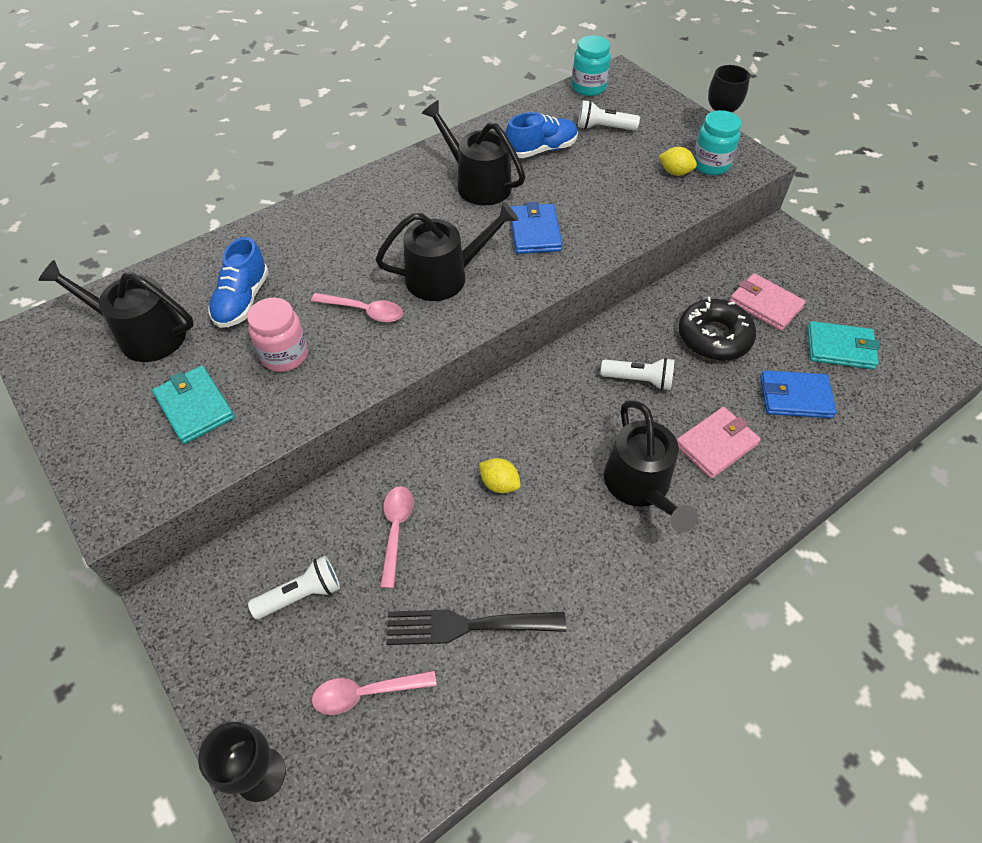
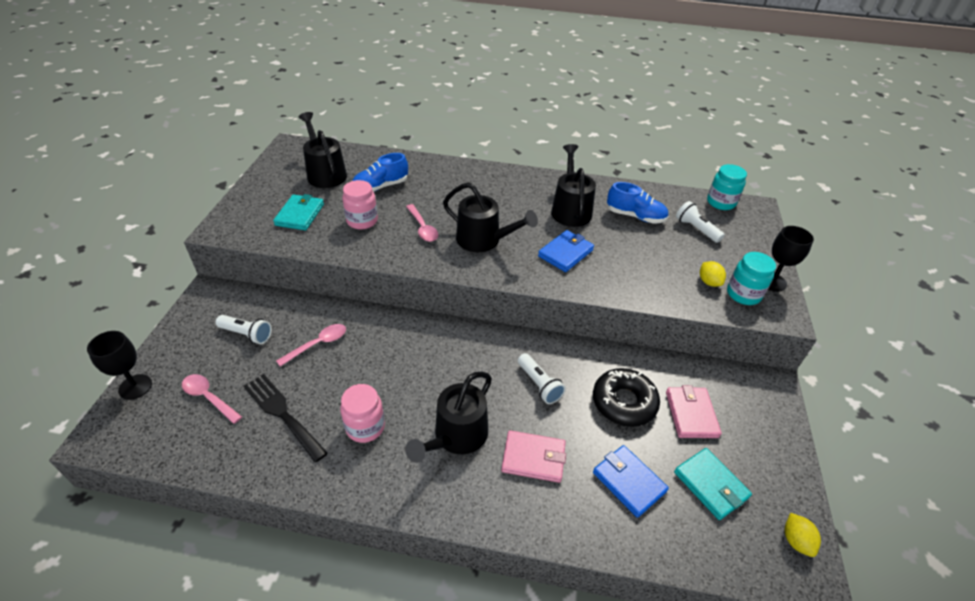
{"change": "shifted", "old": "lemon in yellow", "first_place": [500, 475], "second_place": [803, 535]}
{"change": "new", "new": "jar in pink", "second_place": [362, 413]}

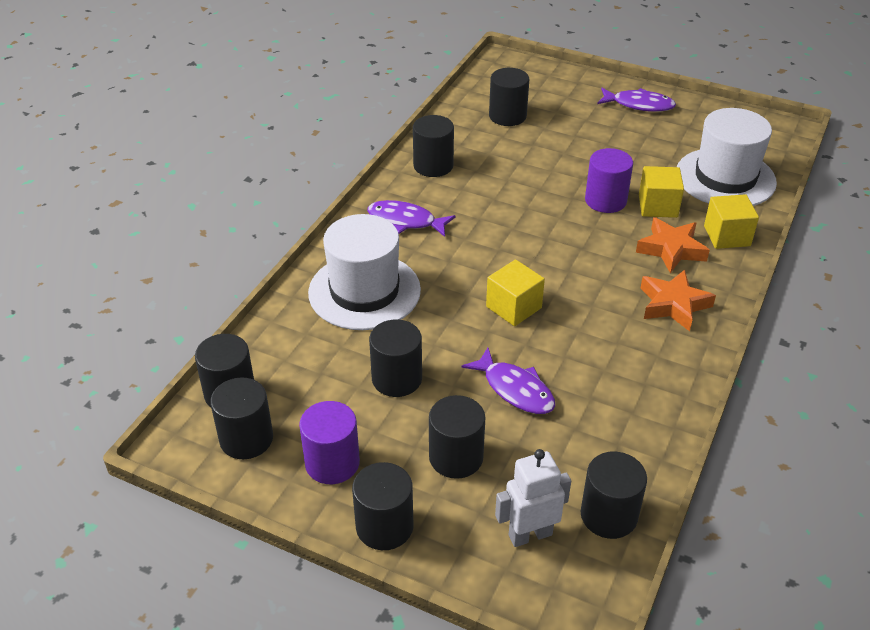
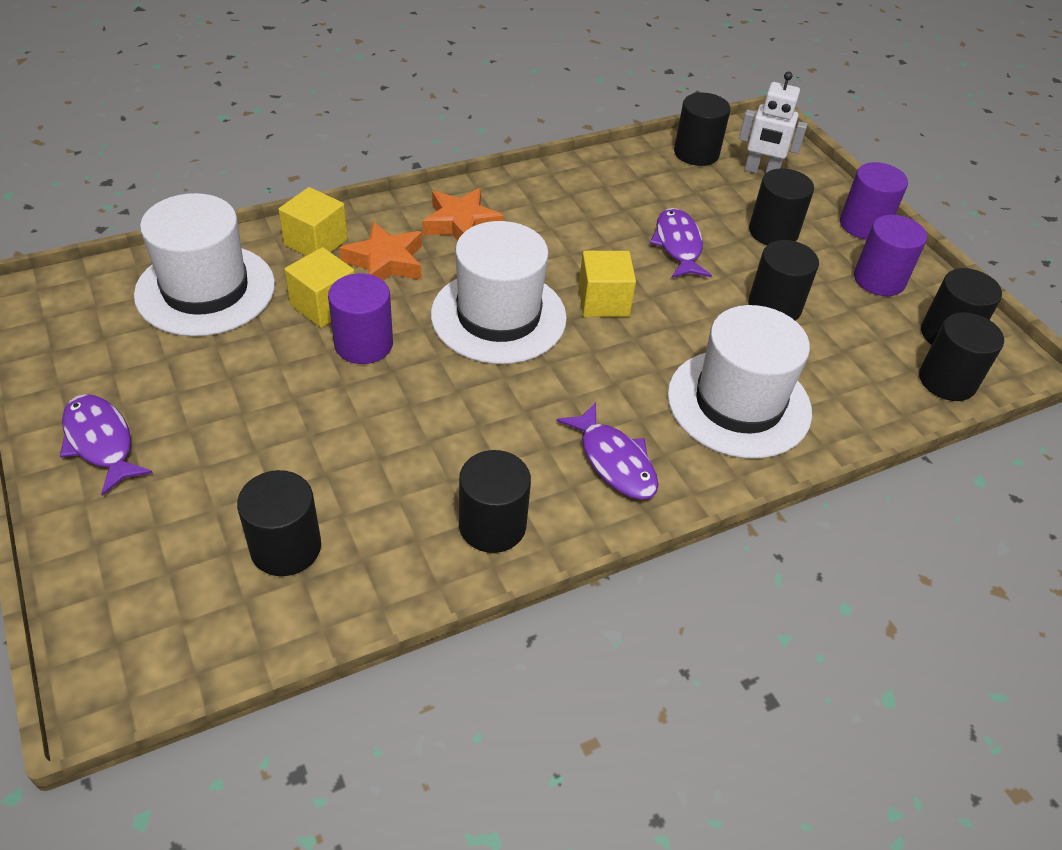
{"change": "repainted", "old": "cylinder in black", "new": "cylinder in purple", "first_place": [383, 506], "second_place": [874, 201]}
{"change": "new", "new": "hat in white", "second_place": [499, 292]}

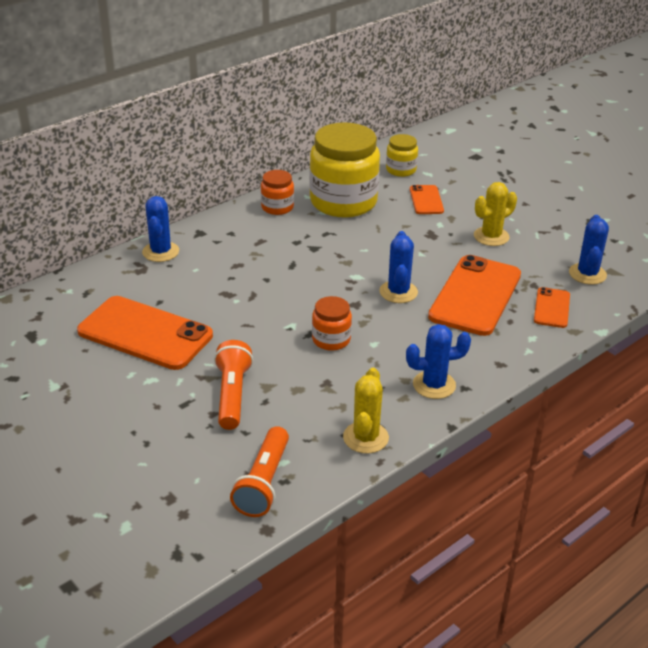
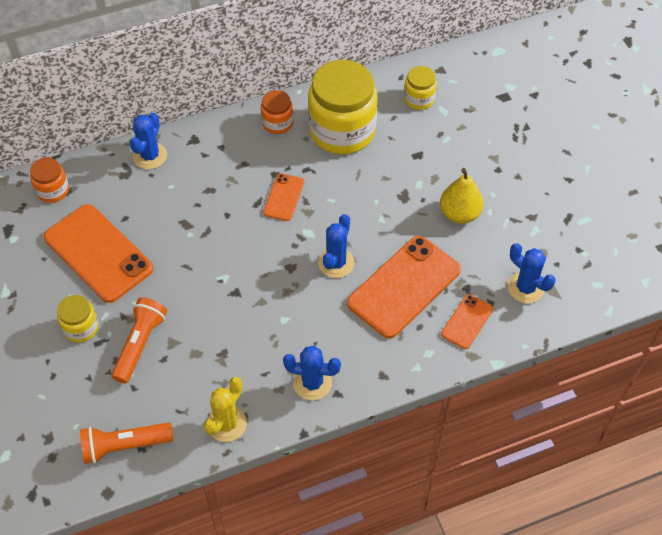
{"change": "swapped", "old": "cactus in yellow", "new": "pear in yellow", "first_place": [495, 214], "second_place": [462, 196]}
{"change": "shifted", "old": "phone in orange", "first_place": [427, 199], "second_place": [283, 197]}
{"change": "rotated", "old": "cactus in blue", "first_place": [589, 250], "second_place": [532, 273], "degrees": -75}
{"change": "shifted", "old": "jar in orange", "first_place": [332, 323], "second_place": [49, 180]}
{"change": "rotated", "old": "flashlight in orange", "first_place": [259, 471], "second_place": [127, 443], "degrees": 45}
{"change": "new", "new": "jar in yellow", "second_place": [78, 318]}

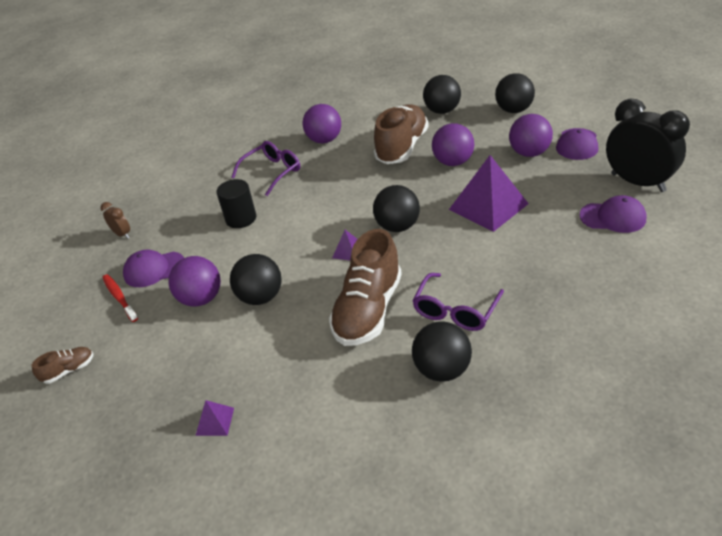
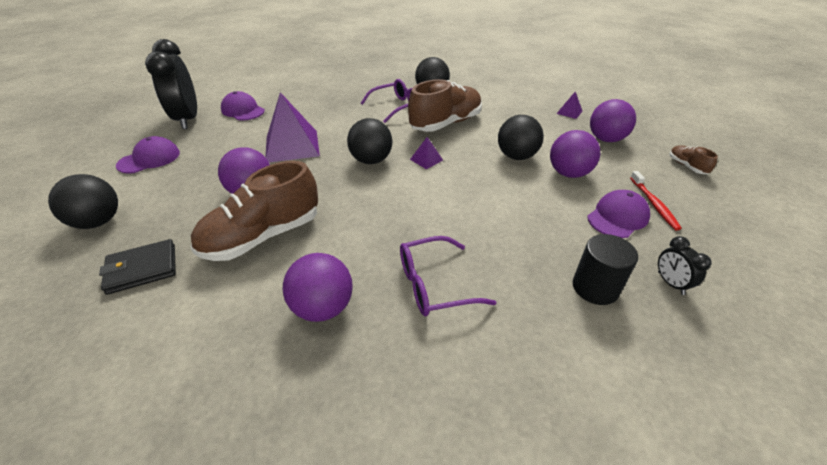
{"change": "swapped", "old": "ball in black", "new": "wallet in black", "first_place": [442, 94], "second_place": [137, 267]}
{"change": "shifted", "old": "ball in purple", "first_place": [531, 135], "second_place": [613, 120]}
{"change": "shifted", "old": "cylinder in black", "first_place": [236, 203], "second_place": [605, 269]}
{"change": "repainted", "old": "clock in brown", "new": "clock in black", "first_place": [115, 220], "second_place": [685, 265]}
{"change": "rotated", "old": "cap in purple", "first_place": [153, 268], "second_place": [618, 214], "degrees": -60}
{"change": "rotated", "old": "shoe in brown", "first_place": [63, 365], "second_place": [693, 159], "degrees": 75}

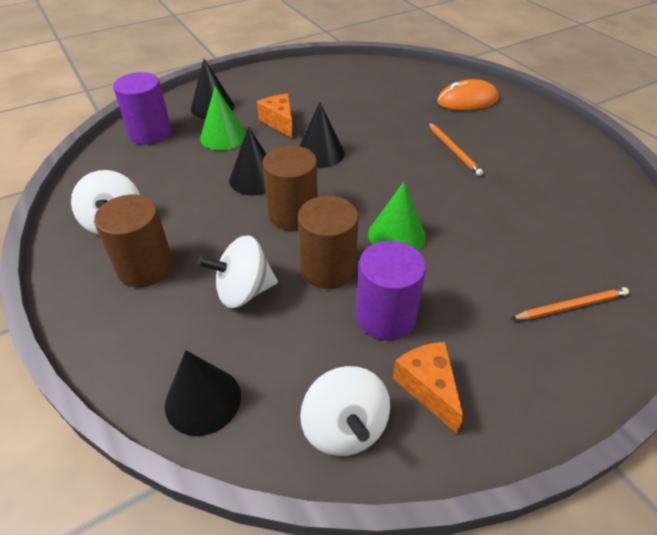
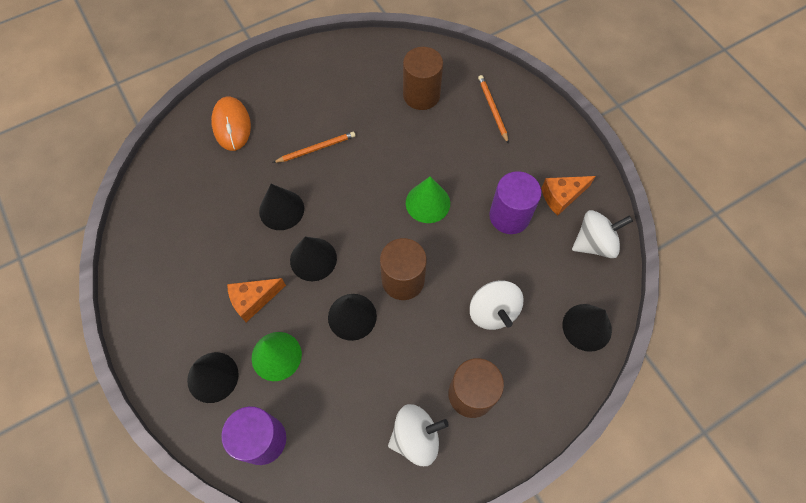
{"change": "shifted", "old": "cylinder in brown", "first_place": [328, 242], "second_place": [423, 78]}
{"change": "new", "new": "cone in black", "second_place": [281, 207]}

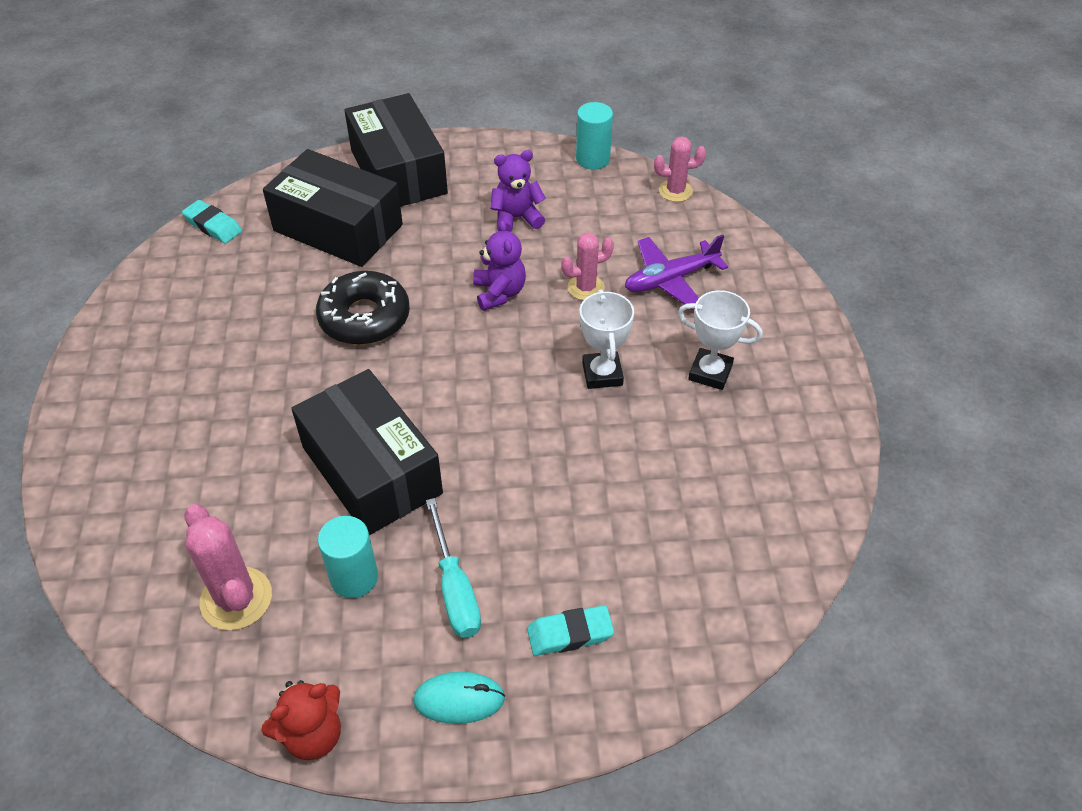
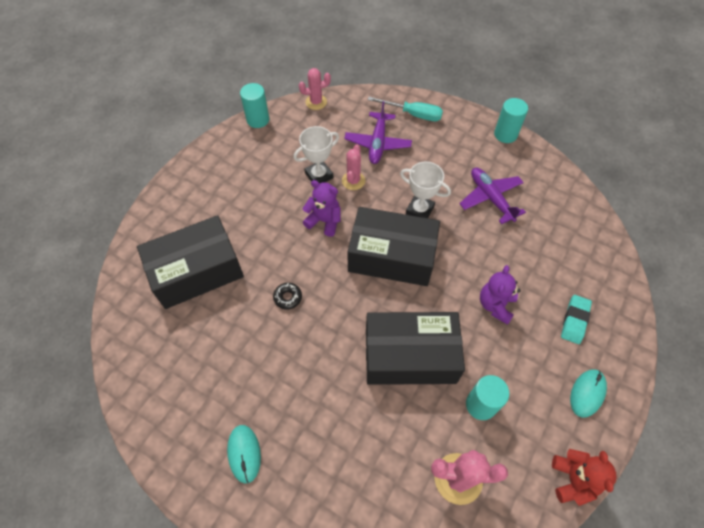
{"change": "shifted", "old": "box in black", "first_place": [396, 150], "second_place": [394, 246]}
{"change": "rotated", "old": "cactus in pink", "first_place": [680, 169], "second_place": [315, 89], "degrees": 45}
{"change": "shifted", "old": "teddy bear in purple", "first_place": [518, 191], "second_place": [500, 295]}
{"change": "gone", "old": "eraser in turquoise", "first_place": [212, 222]}
{"change": "scaled", "old": "donut in black", "first_place": [363, 308], "second_place": [287, 296], "factor": 0.44}
{"change": "shifted", "old": "trophy in white", "first_place": [720, 340], "second_place": [316, 154]}
{"change": "shifted", "old": "screwdriver in turquoise", "first_place": [453, 568], "second_place": [405, 109]}
{"change": "new", "new": "cylinder in turquoise", "second_place": [511, 120]}
{"change": "new", "new": "plane in purple", "second_place": [492, 196]}
{"change": "new", "new": "mouse in turquoise", "second_place": [244, 454]}

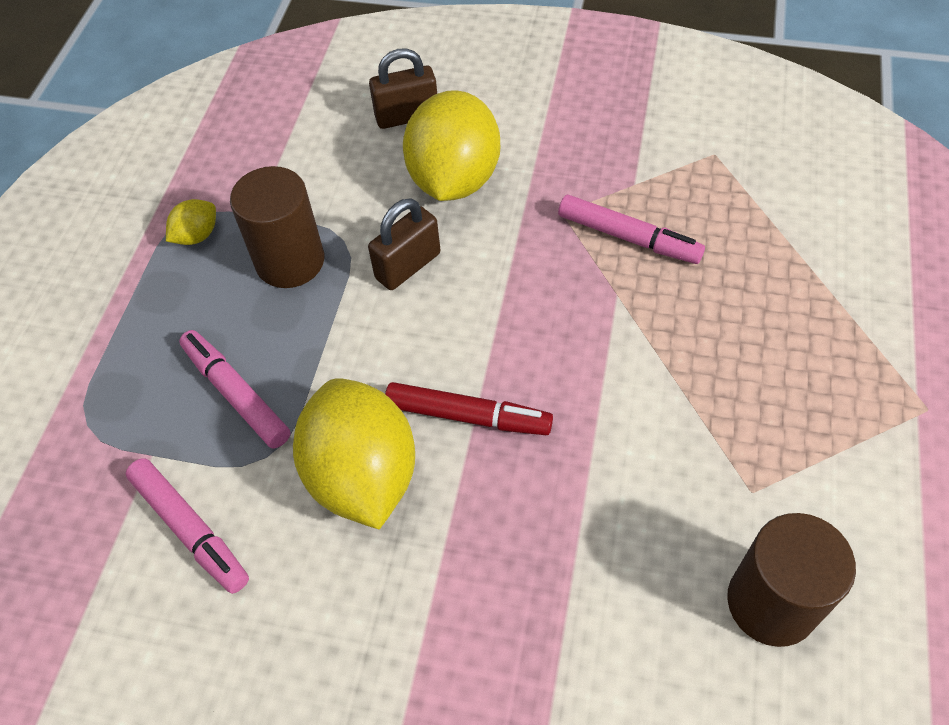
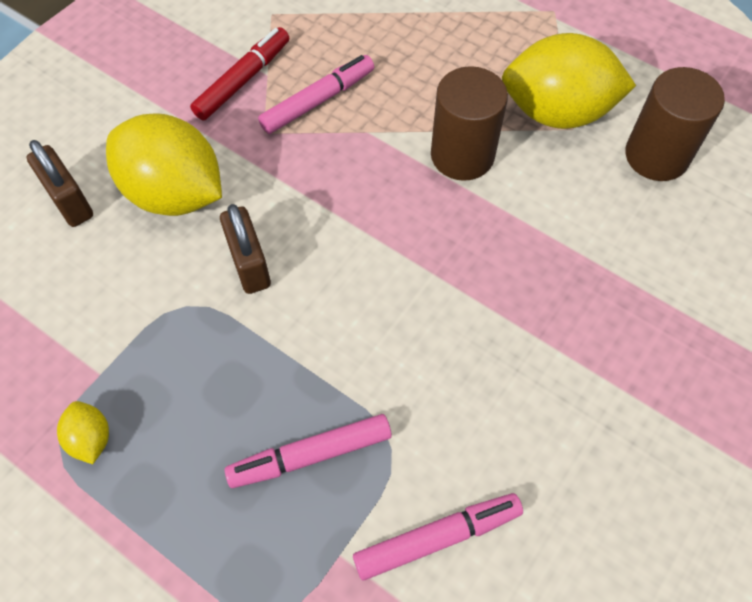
{"change": "rotated", "old": "padlock in brown", "first_place": [403, 88], "second_place": [60, 183], "degrees": -45}
{"change": "shifted", "old": "cylinder in brown", "first_place": [277, 227], "second_place": [469, 123]}
{"change": "shifted", "old": "lemon in yellow", "first_place": [354, 454], "second_place": [569, 81]}
{"change": "shifted", "old": "marker in red", "first_place": [469, 408], "second_place": [239, 73]}

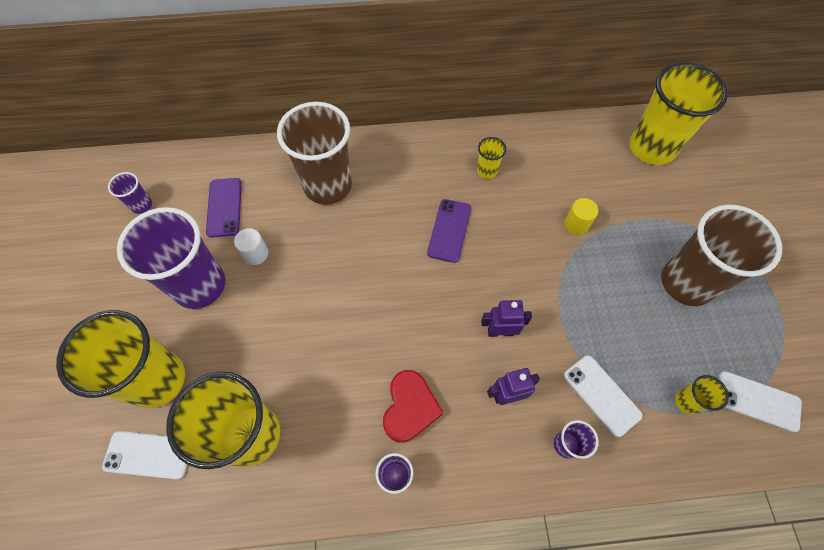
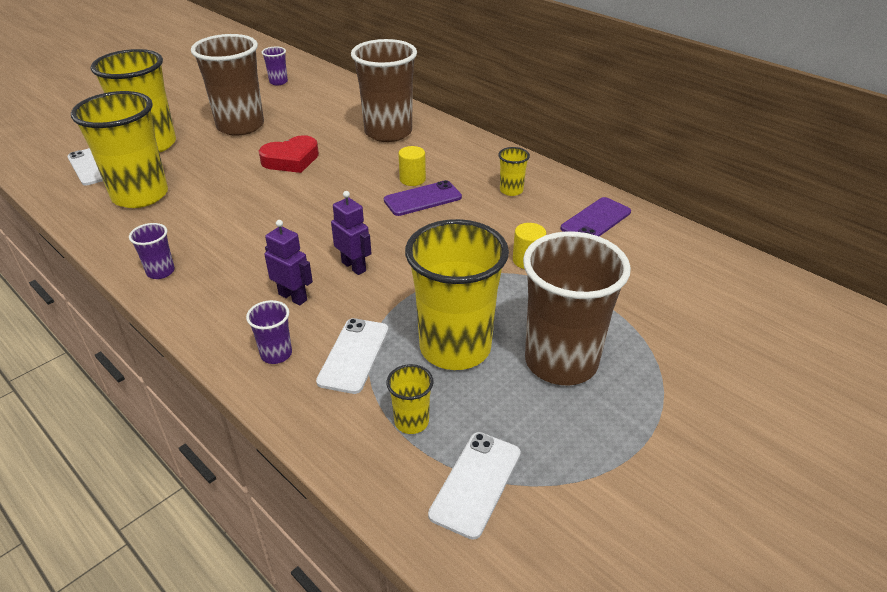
{"change": "shifted", "old": "cup in yellow", "first_place": [679, 113], "second_place": [457, 294]}
{"change": "shifted", "old": "phone in purple", "first_place": [224, 208], "second_place": [596, 216]}
{"change": "repainted", "old": "cup in purple", "new": "cup in brown", "first_place": [171, 258], "second_place": [227, 85]}
{"change": "gone", "old": "cylinder in white", "first_place": [251, 246]}
{"change": "shifted", "old": "heart in red", "first_place": [413, 406], "second_place": [289, 154]}
{"change": "rotated", "old": "phone in white", "first_place": [760, 401], "second_place": [474, 486], "degrees": 45}
{"change": "new", "new": "cylinder in yellow", "second_place": [412, 166]}

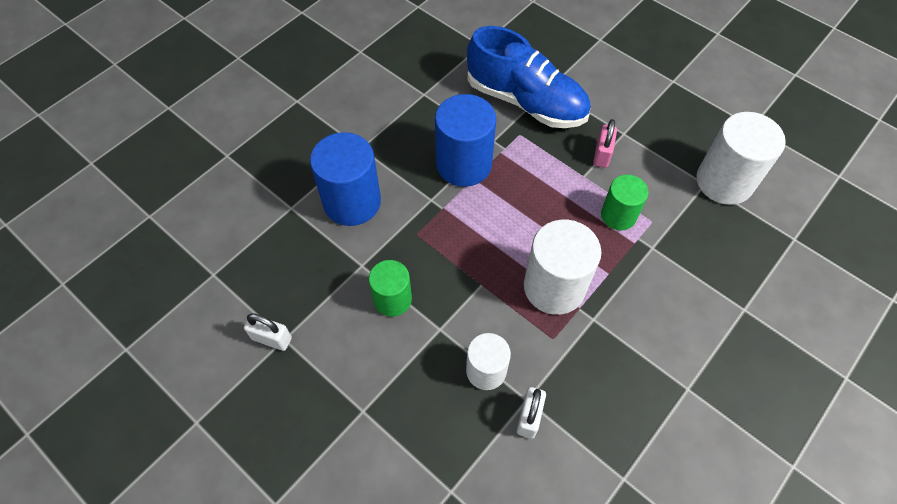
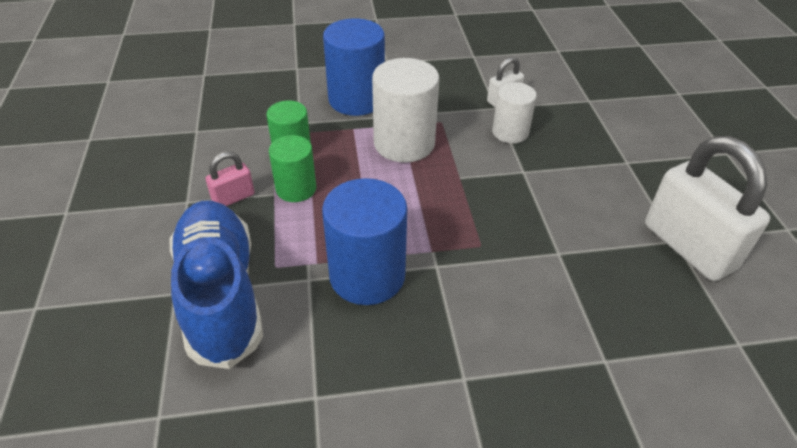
{"change": "gone", "old": "cylinder in white", "first_place": [741, 158]}
{"change": "shifted", "old": "cylinder in blue", "first_place": [345, 179], "second_place": [354, 67]}
{"change": "shifted", "old": "cylinder in green", "first_place": [390, 288], "second_place": [292, 168]}
{"change": "scaled", "old": "padlock in white", "first_place": [268, 332], "second_place": [707, 208], "factor": 2.15}

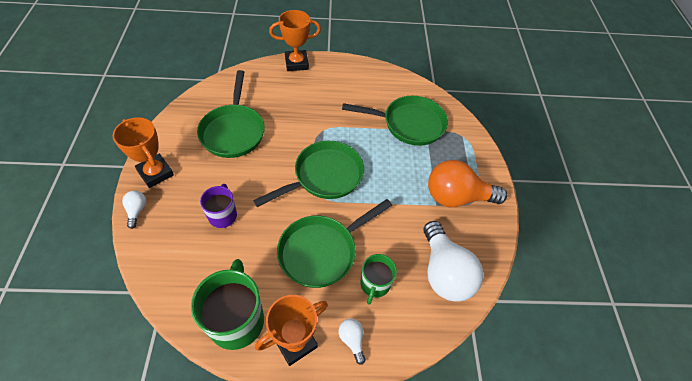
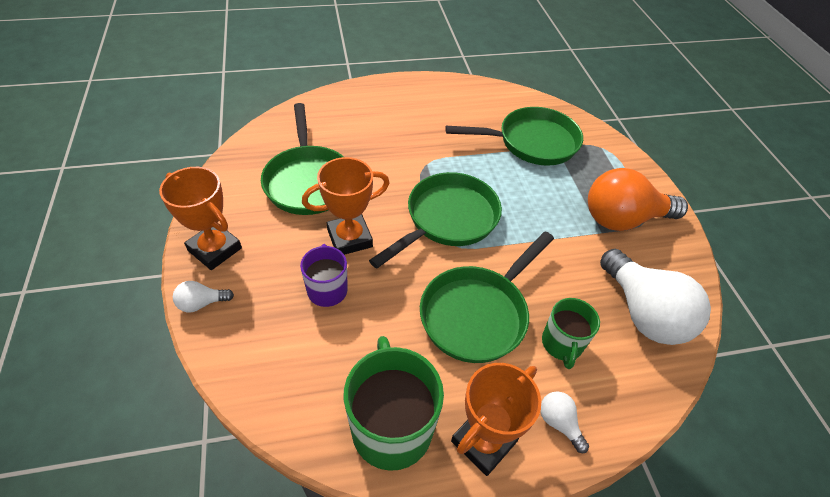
{"change": "shifted", "old": "trophy in orange", "first_place": [295, 40], "second_place": [345, 206]}
{"change": "rotated", "old": "light bulb in white", "first_place": [134, 209], "second_place": [203, 296], "degrees": -90}

